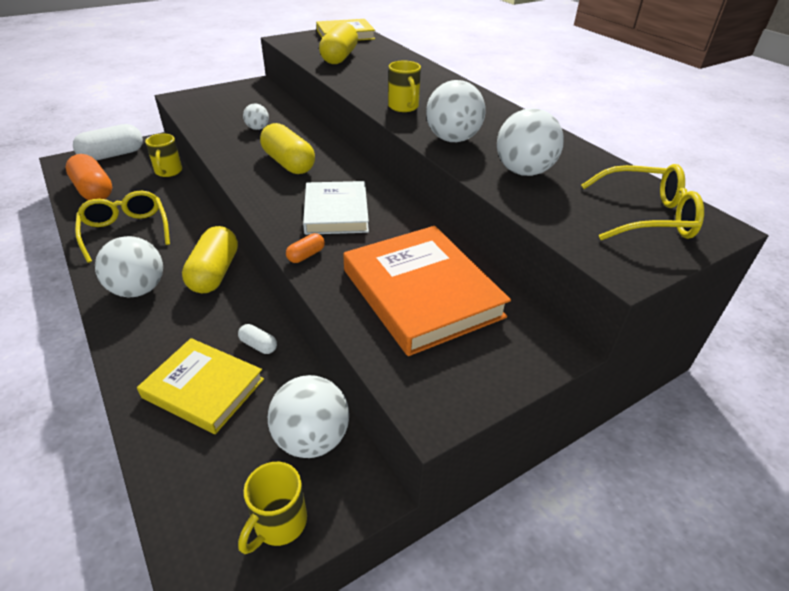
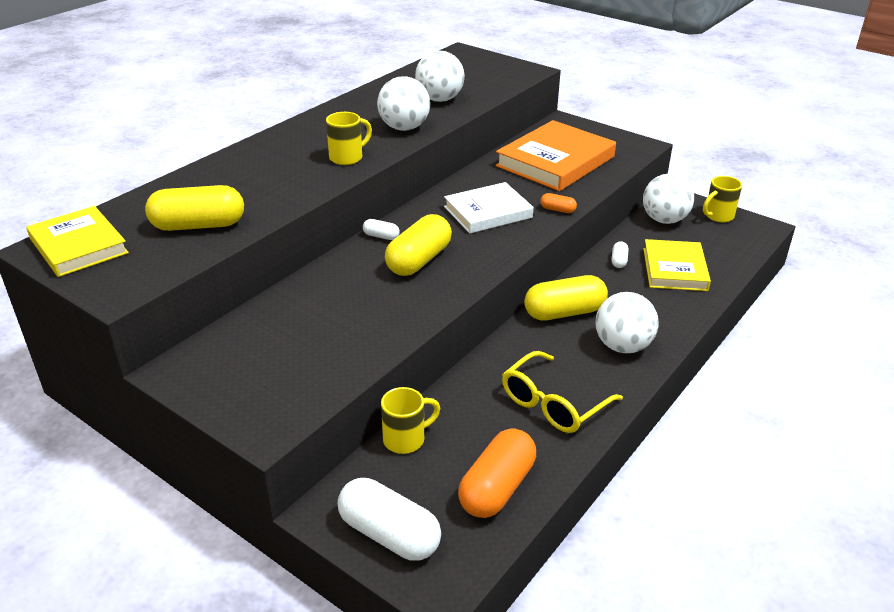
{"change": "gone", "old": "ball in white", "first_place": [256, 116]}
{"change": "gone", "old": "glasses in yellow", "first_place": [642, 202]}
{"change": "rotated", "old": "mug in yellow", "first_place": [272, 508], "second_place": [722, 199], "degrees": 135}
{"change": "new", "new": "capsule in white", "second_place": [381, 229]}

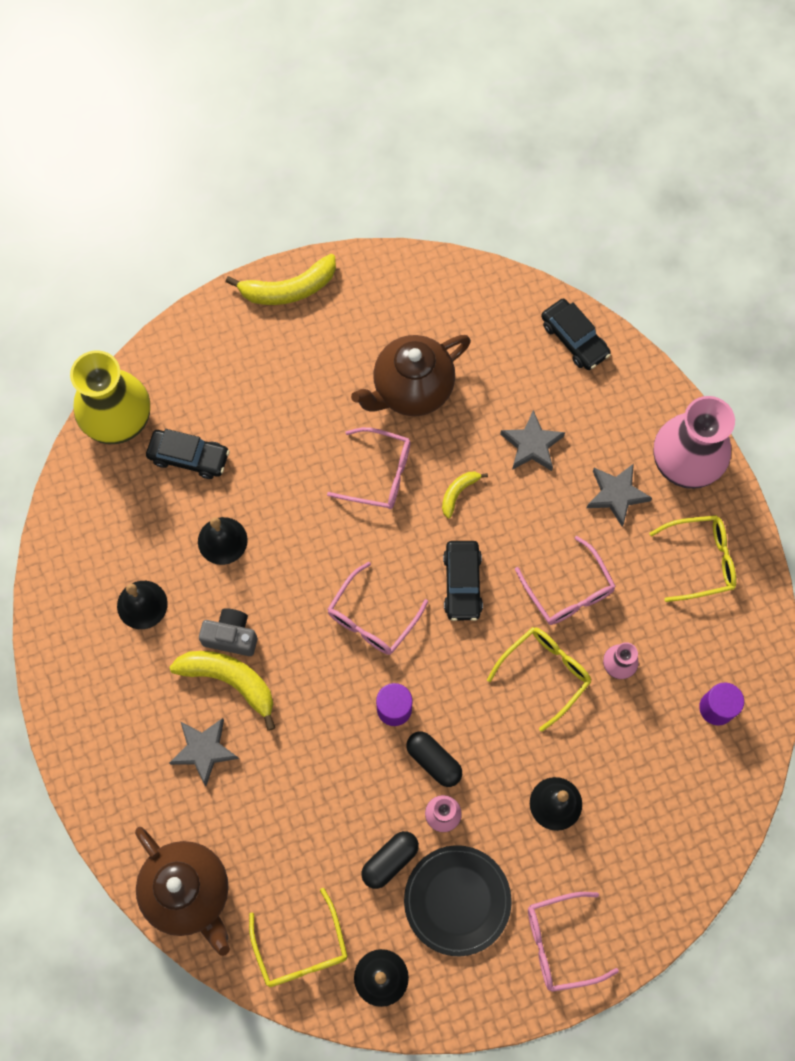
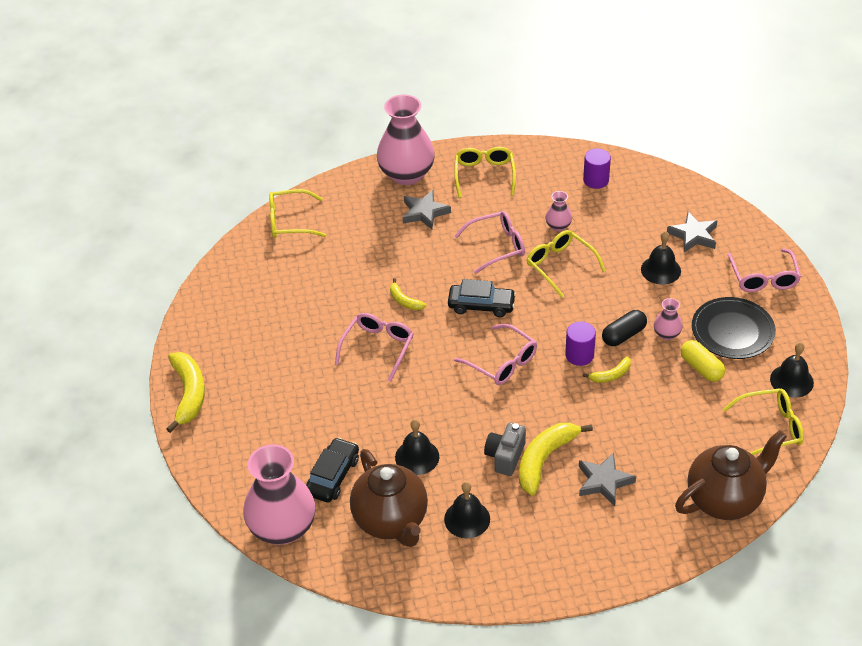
{"change": "swapped", "old": "car in black", "new": "glasses in yellow", "first_place": [576, 334], "second_place": [297, 213]}
{"change": "shifted", "old": "teapot in brown", "first_place": [411, 375], "second_place": [389, 498]}
{"change": "repainted", "old": "vase in yellow", "new": "vase in pink", "first_place": [110, 397], "second_place": [279, 494]}
{"change": "shifted", "old": "star in grey", "first_place": [532, 440], "second_place": [692, 232]}
{"change": "repainted", "old": "capsule in black", "new": "capsule in yellow", "first_place": [390, 860], "second_place": [703, 361]}
{"change": "new", "new": "banana in yellow", "second_place": [606, 369]}

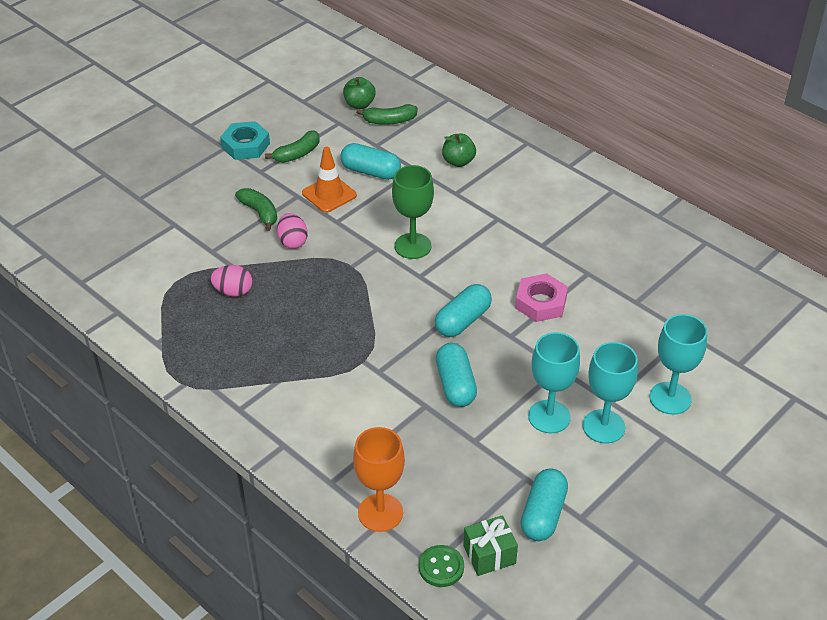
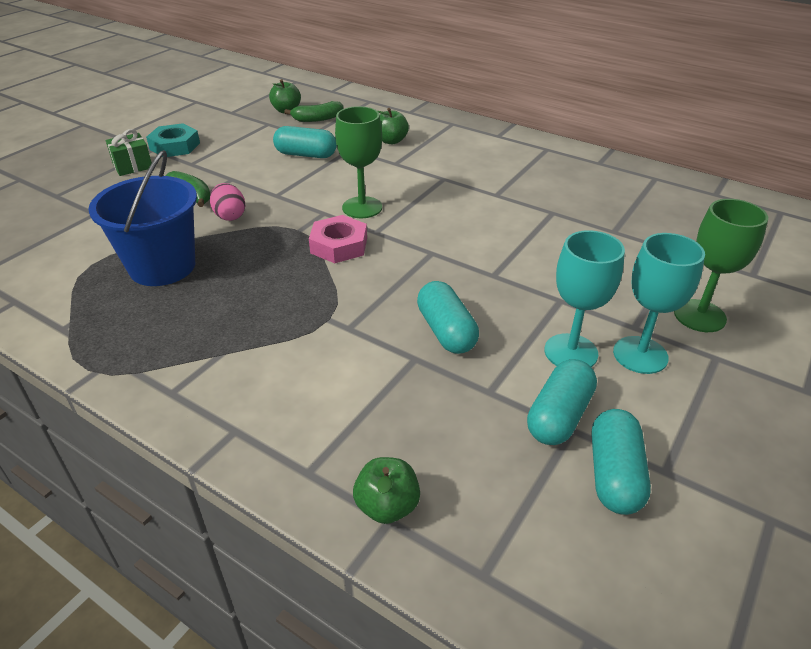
{"change": "gone", "old": "banana in green", "first_place": [292, 146]}
{"change": "gone", "old": "traffic cone in orange", "first_place": [329, 179]}
{"change": "swapped", "old": "egg in pink", "new": "bucket in blue", "first_place": [231, 281], "second_place": [142, 218]}
{"change": "shifted", "old": "nut in pink", "first_place": [541, 297], "second_place": [338, 239]}
{"change": "shifted", "old": "capsule in turquoise", "first_place": [463, 310], "second_place": [562, 402]}
{"change": "repainted", "old": "goblet in turquoise", "new": "goblet in green", "first_place": [678, 364], "second_place": [721, 265]}
{"change": "swapped", "old": "goblet in orange", "new": "apple in green", "first_place": [379, 479], "second_place": [386, 490]}
{"change": "shifted", "old": "gift in green", "first_place": [490, 545], "second_place": [129, 152]}
{"change": "gone", "old": "button in green", "first_place": [441, 566]}

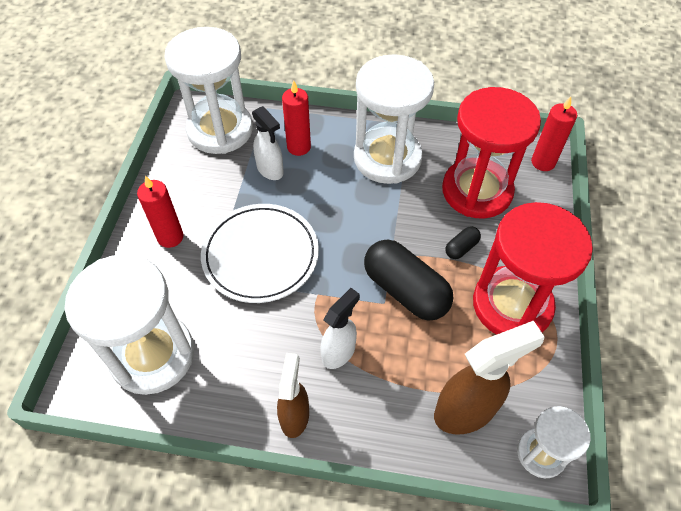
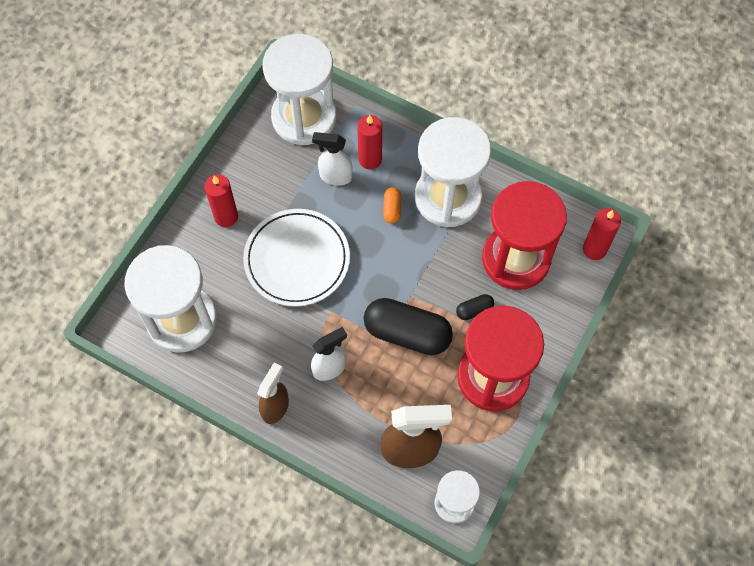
{"change": "rotated", "old": "spray bottle in white", "first_place": [268, 143], "second_place": [332, 159], "degrees": 120}
{"change": "rotated", "old": "capsule in black", "first_place": [408, 280], "second_place": [408, 326], "degrees": -45}
{"change": "new", "new": "capsule in orange", "second_place": [392, 205]}

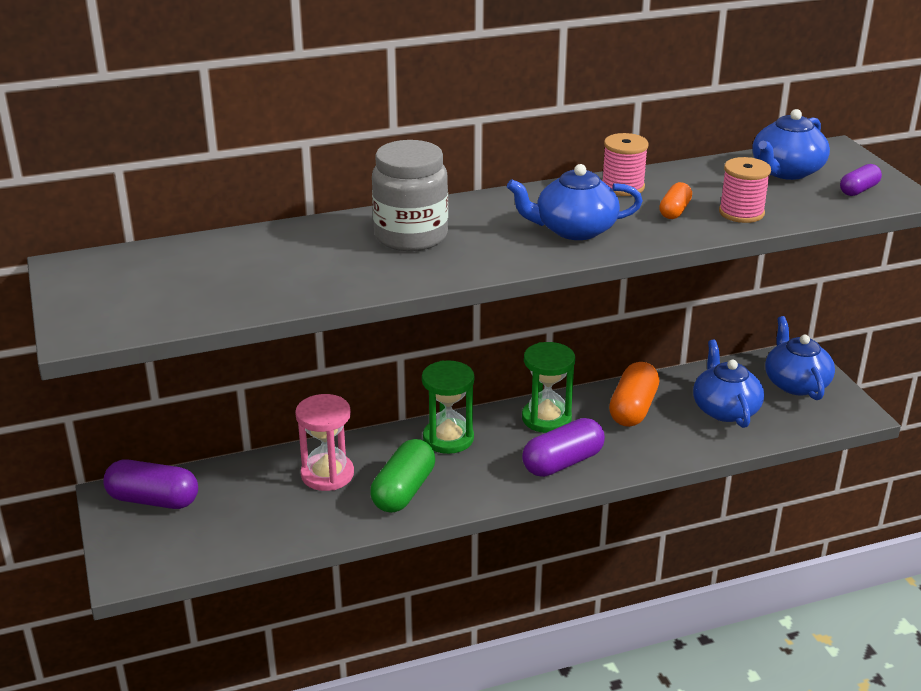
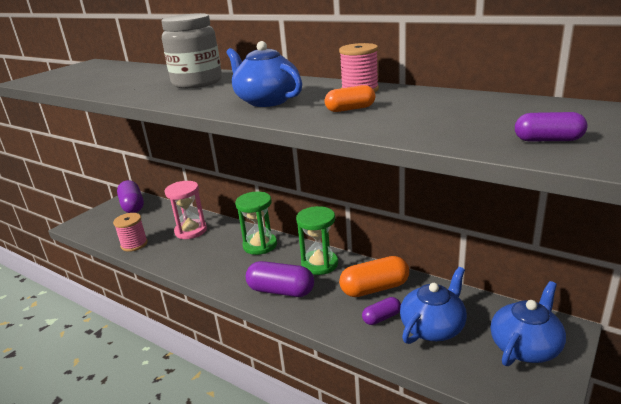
{"change": "gone", "old": "teapot in blue", "first_place": [791, 144]}
{"change": "shifted", "old": "spool in pink", "first_place": [745, 190], "second_place": [130, 232]}
{"change": "gone", "old": "capsule in green", "first_place": [402, 476]}
{"change": "new", "new": "capsule in purple", "second_place": [381, 311]}

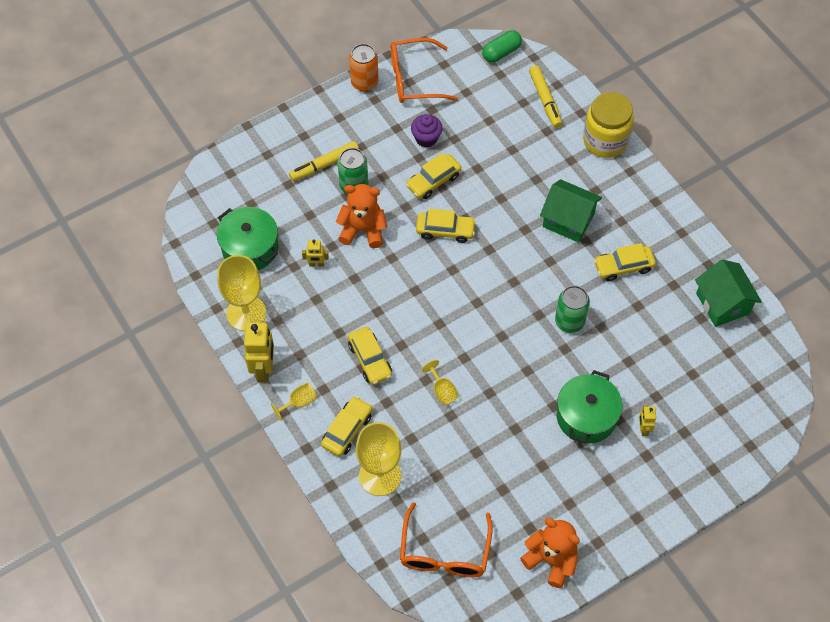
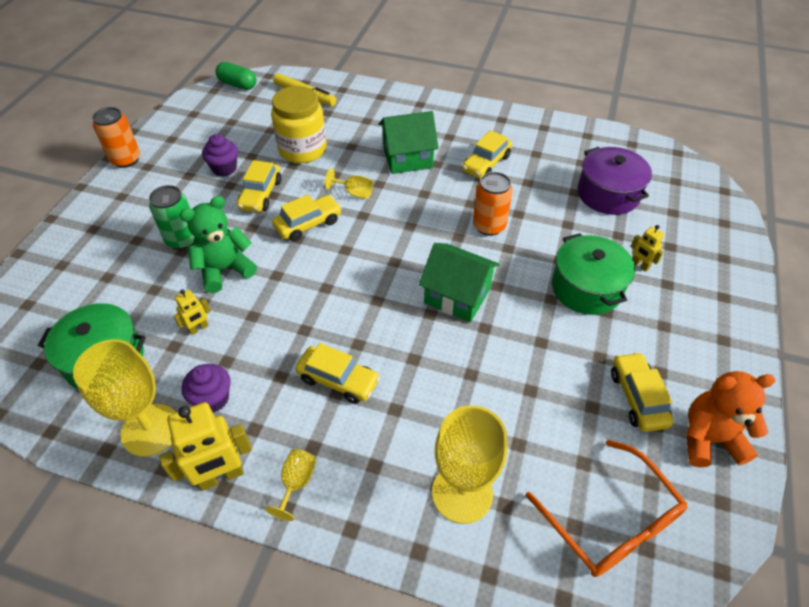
{"change": "rotated", "old": "capsule in green", "first_place": [502, 46], "second_place": [235, 76], "degrees": -75}
{"change": "gone", "old": "glasses in orange", "first_place": [424, 70]}
{"change": "shifted", "old": "jar in yellow", "first_place": [608, 125], "second_place": [299, 124]}
{"change": "gone", "old": "marker in yellow", "first_place": [324, 161]}
{"change": "repainted", "old": "teddy bear in orange", "new": "teddy bear in green", "first_place": [361, 216], "second_place": [218, 244]}
{"change": "shifted", "old": "house in green", "first_place": [728, 293], "second_place": [459, 282]}
{"change": "repainted", "old": "can in green", "new": "can in orange", "first_place": [572, 309], "second_place": [493, 204]}
{"change": "rotated", "old": "robot in yellow", "first_place": [259, 352], "second_place": [205, 446], "degrees": 105}
{"change": "shifted", "old": "goblet in yellow", "first_place": [440, 382], "second_place": [349, 184]}
{"change": "shifted", "old": "car in yellow", "first_place": [346, 426], "second_place": [642, 392]}
{"change": "new", "new": "pot in purple", "second_place": [614, 181]}
{"change": "new", "new": "cupcake in purple", "second_place": [206, 388]}

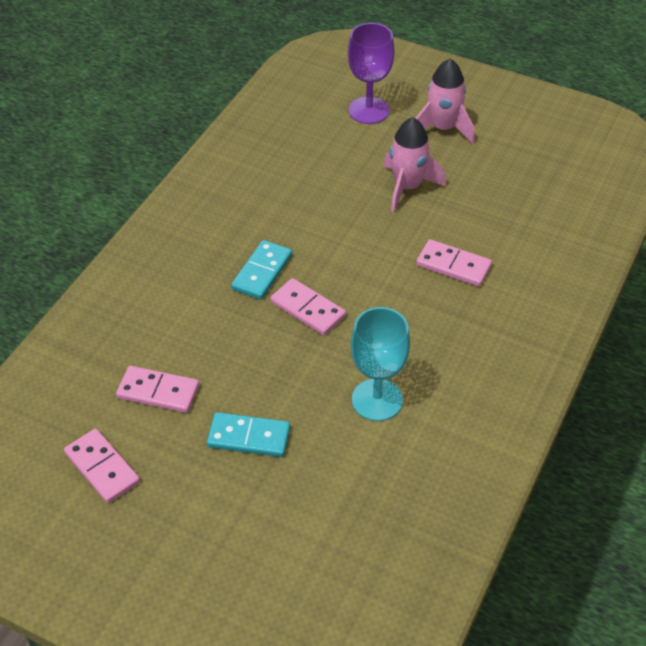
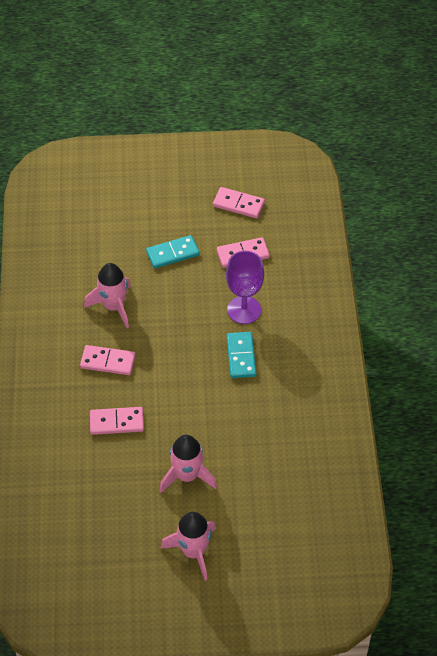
{"change": "shifted", "old": "goblet in purple", "first_place": [371, 73], "second_place": [245, 287]}
{"change": "shifted", "old": "domino in pink", "first_place": [308, 306], "second_place": [108, 360]}
{"change": "swapped", "old": "goblet in turquoise", "new": "rocket in pink", "first_place": [380, 364], "second_place": [107, 295]}

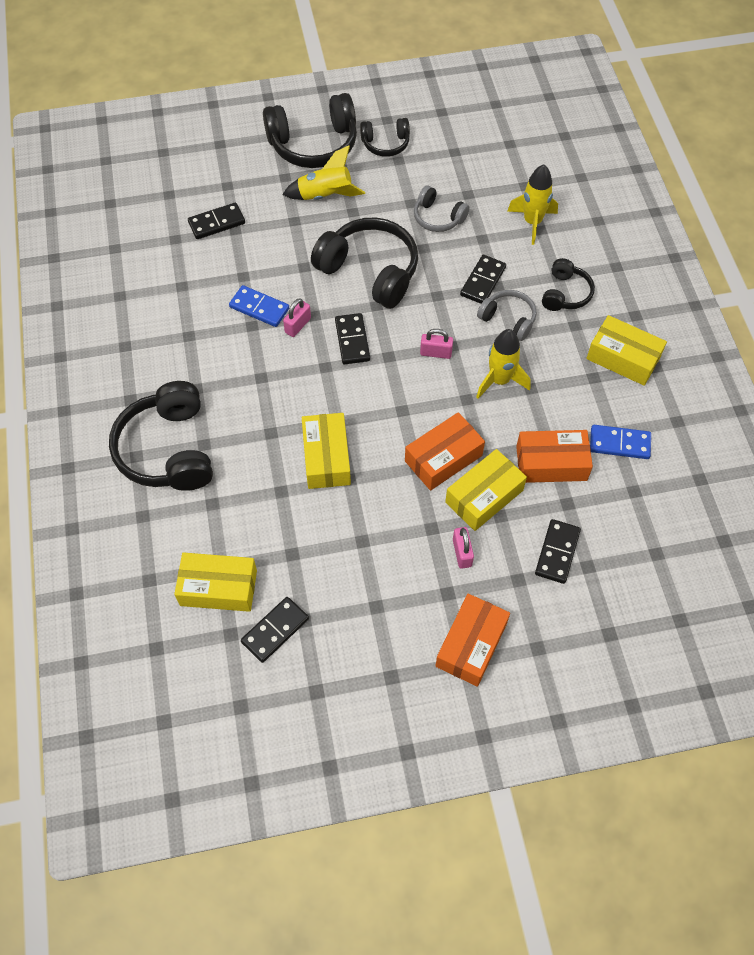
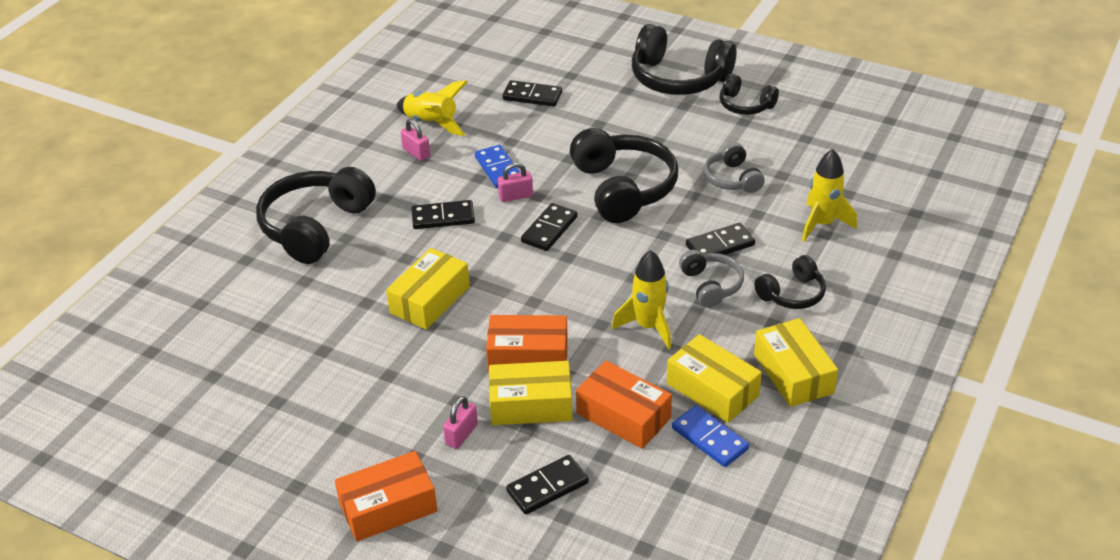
{"change": "shifted", "old": "rocket in yellow", "first_place": [323, 172], "second_place": [432, 108]}
{"change": "shifted", "old": "padlock in pink", "first_place": [436, 344], "second_place": [415, 140]}
{"change": "shifted", "old": "box in yellow", "first_place": [215, 582], "second_place": [714, 378]}
{"change": "shifted", "old": "domino in black", "first_place": [275, 630], "second_place": [443, 214]}

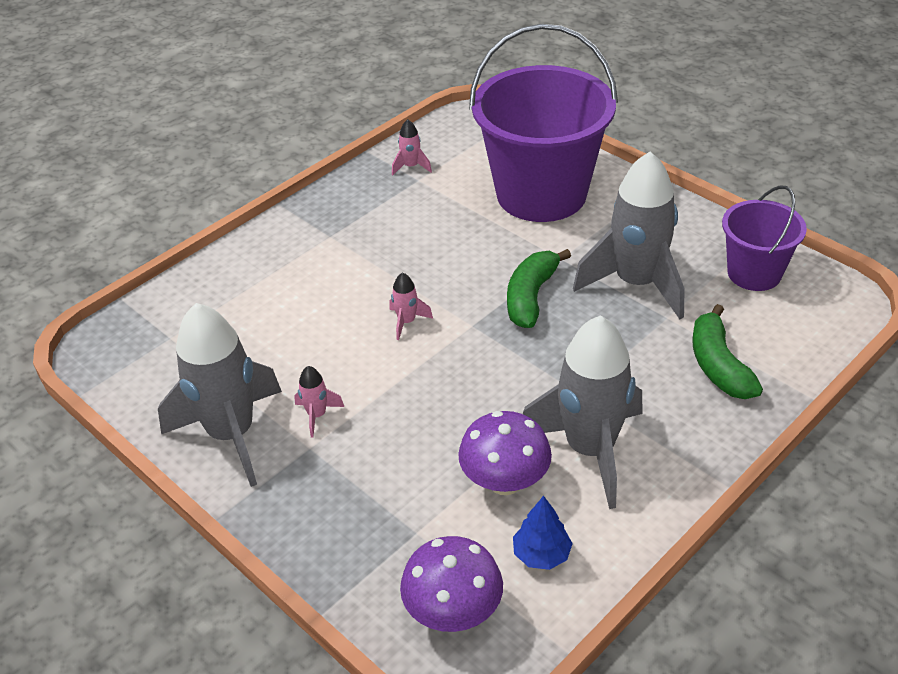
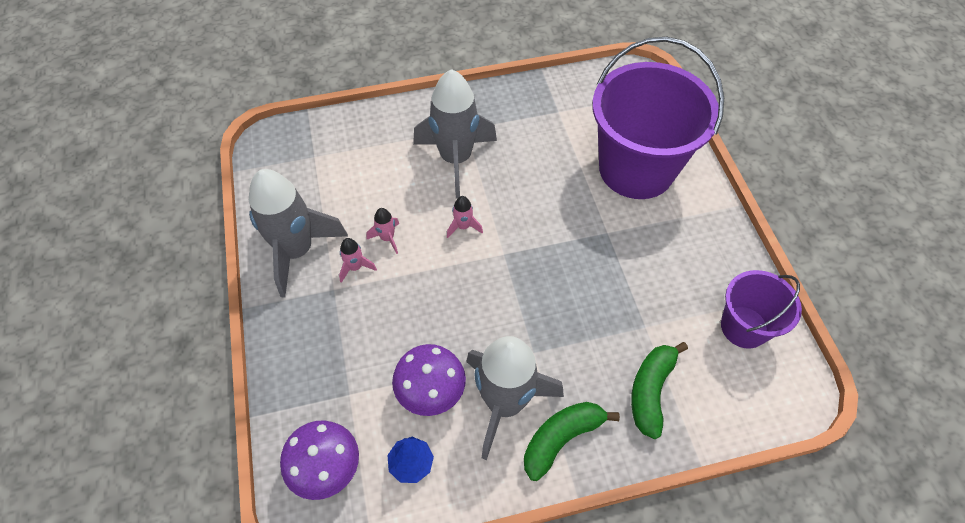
{"change": "shifted", "old": "rocket in pink", "first_place": [412, 147], "second_place": [382, 231]}
{"change": "shifted", "old": "rocket in grey", "first_place": [629, 235], "second_place": [455, 133]}
{"change": "shifted", "old": "banana in green", "first_place": [539, 288], "second_place": [572, 441]}

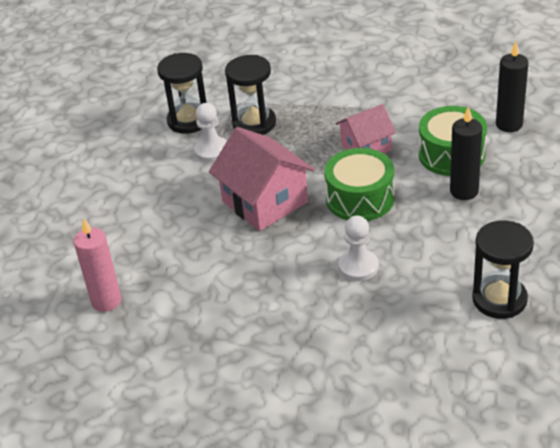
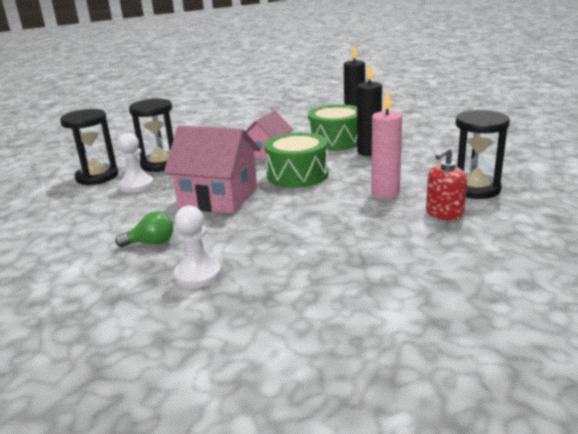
{"change": "shifted", "old": "pawn in white", "first_place": [359, 248], "second_place": [197, 246]}
{"change": "shifted", "old": "candle in pink", "first_place": [97, 265], "second_place": [386, 144]}
{"change": "new", "new": "soap dispenser in red", "second_place": [446, 184]}
{"change": "new", "new": "light bulb in green", "second_place": [144, 229]}

